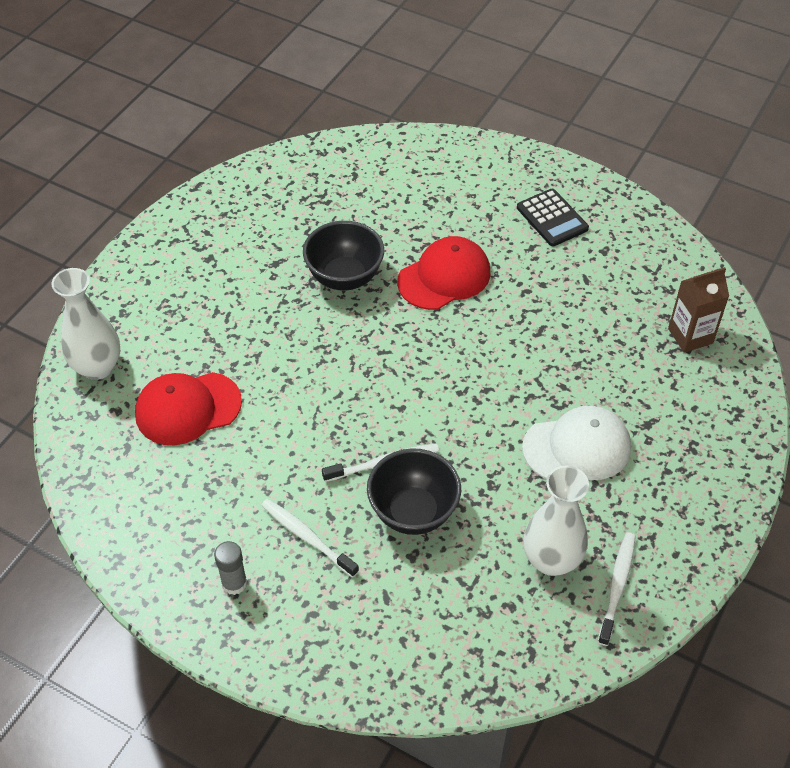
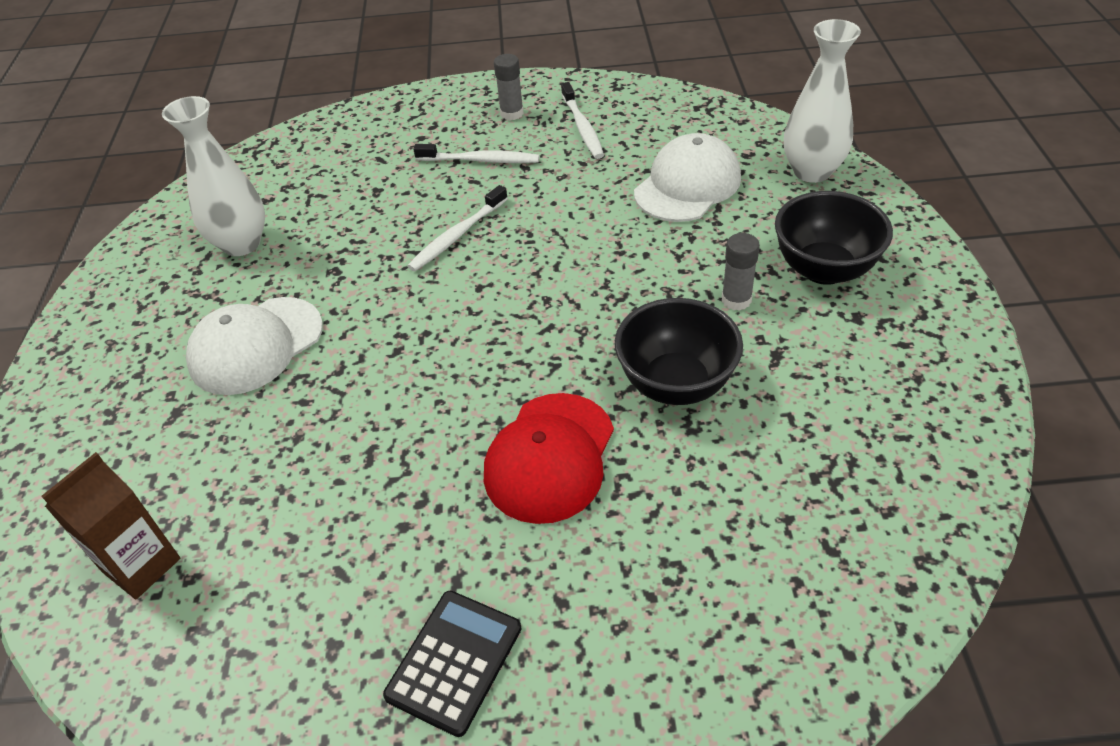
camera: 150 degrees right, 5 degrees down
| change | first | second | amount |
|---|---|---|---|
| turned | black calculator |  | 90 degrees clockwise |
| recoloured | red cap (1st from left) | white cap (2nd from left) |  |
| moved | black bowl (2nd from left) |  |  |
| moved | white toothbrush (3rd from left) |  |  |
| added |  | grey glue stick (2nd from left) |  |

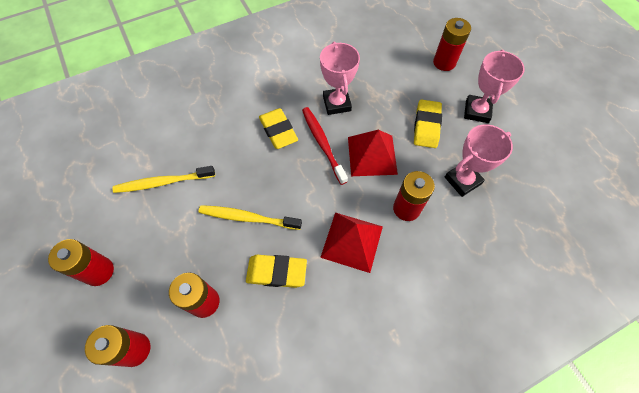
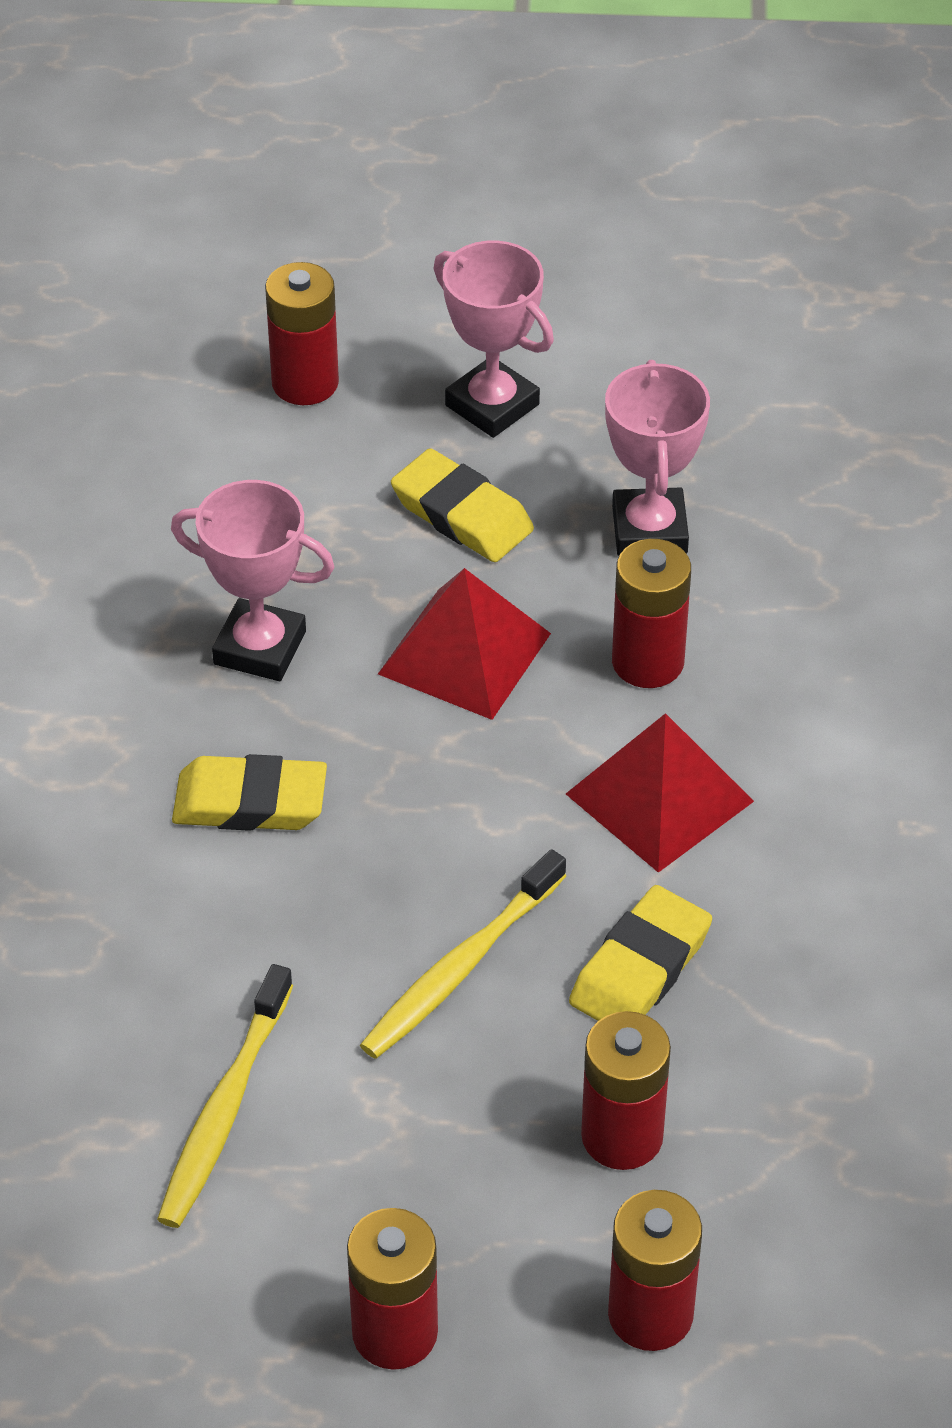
camera: 60 degrees left, 15 degrees down
| change | first | second | amount |
|---|---|---|---|
| removed | red toothbrush |  |  |

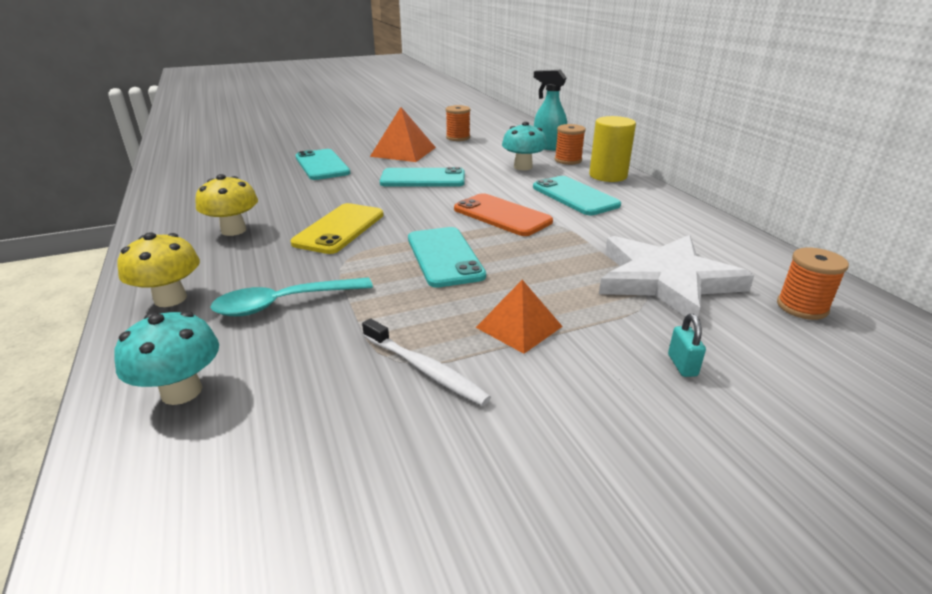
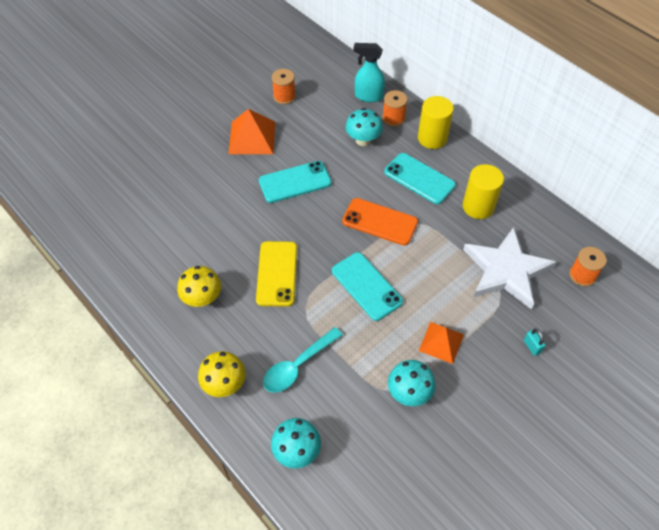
camera: 20 degrees left, 25 degrees up
| change | first | second | amount |
|---|---|---|---|
| removed | turquoise phone (1st from left) |  |  |
| replaced | white toothbrush | turquoise mushroom (3rd from left) |  |
| added |  | yellow cylinder (2nd from left) |  |

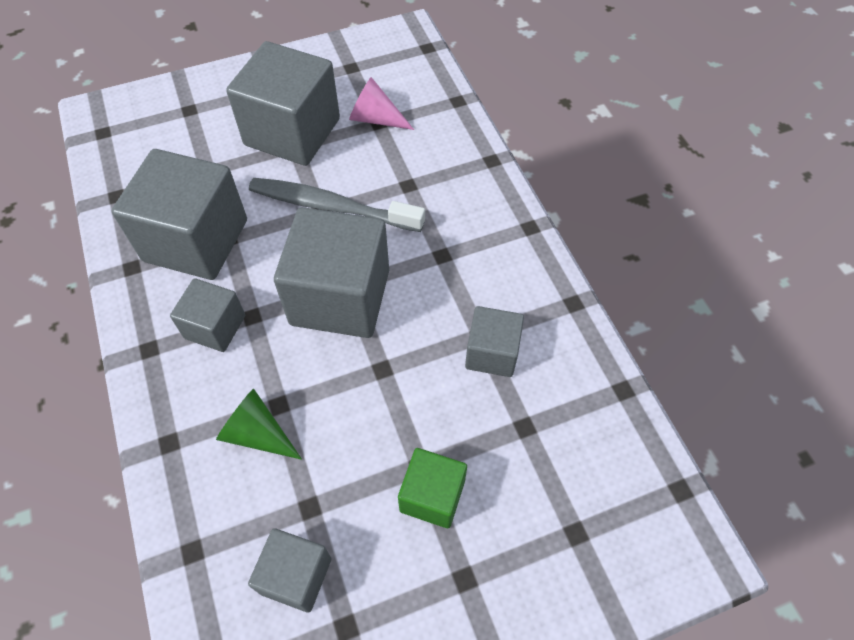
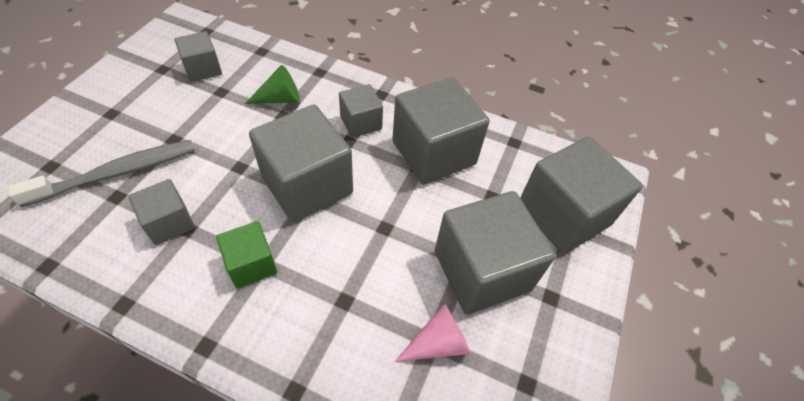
camera: 130 degrees right, 5 degrees down
| change | first | second | amount |
|---|---|---|---|
| moved | grey toothbrush |  |  |
| moved | green cube |  |  |
| added |  | grey cube (7th from left) |  |

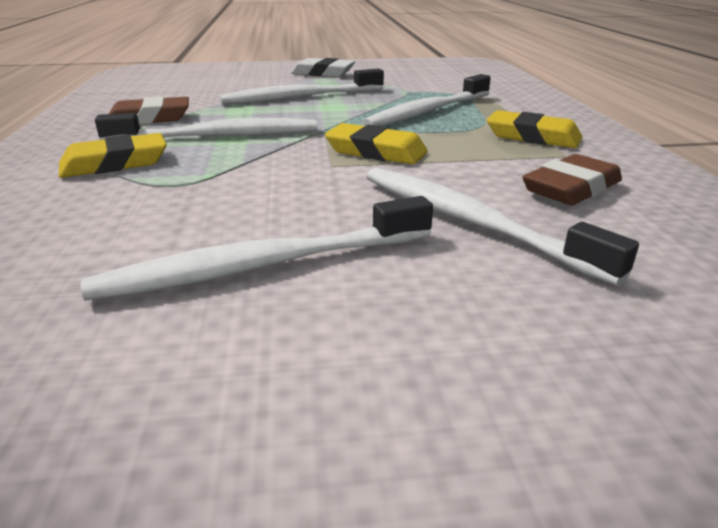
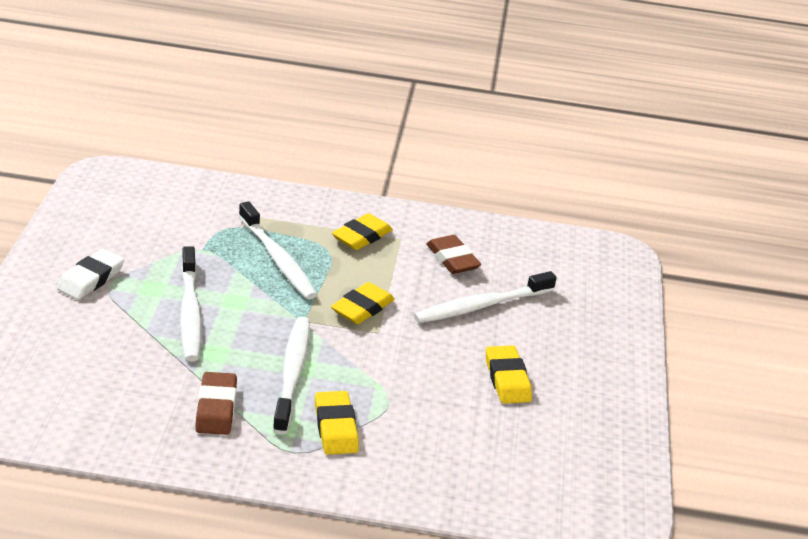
camera: 80 degrees left, 5 degrees up
| change | first | second | amount |
|---|---|---|---|
| replaced | white toothbrush (2nd from left) | yellow eraser (4th from left) |  |

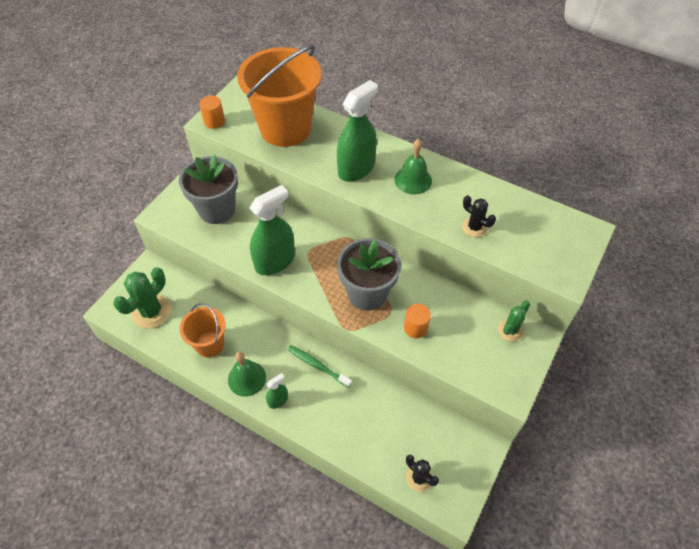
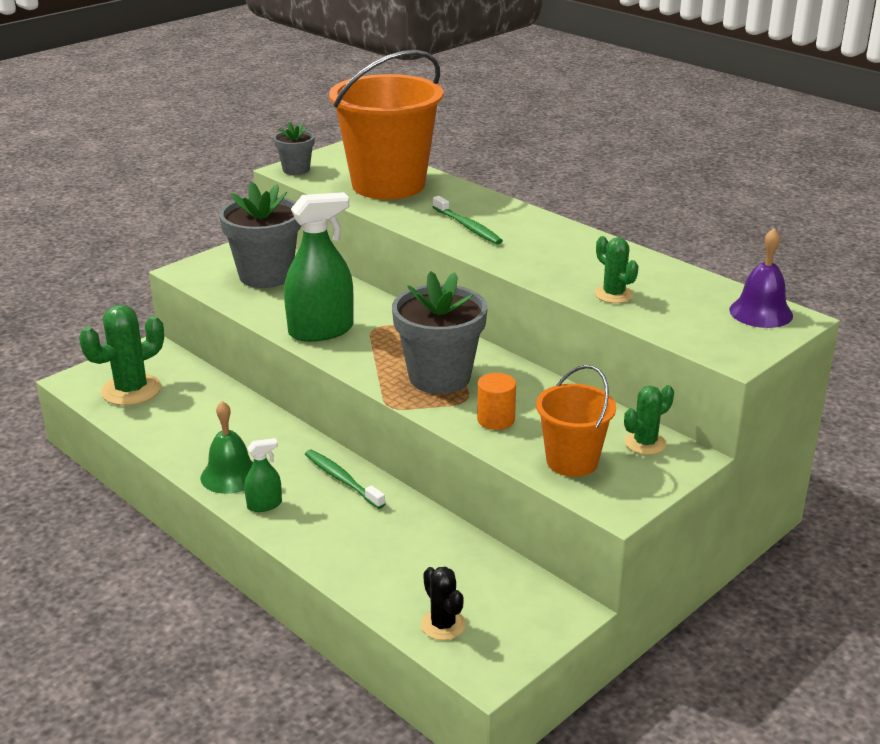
camera: 15 degrees right, 25 degrees down
| change | first | second | amount |
|---|---|---|---|
| replaced | green spray bottle (3rd from left) | green toothbrush (2nd from left) |  |
| replaced | orange cylinder (1st from left) | grey flower pot (2nd from left) |  |
| removed | green bell (2nd from left) |  |  |
| recoloured | black cactus (2nd from left) | green cactus (2nd from left) |  |
| moved | orange bucket (1st from left in the first image) | orange bucket (2nd from left) |  |
| added |  | purple bell |  |

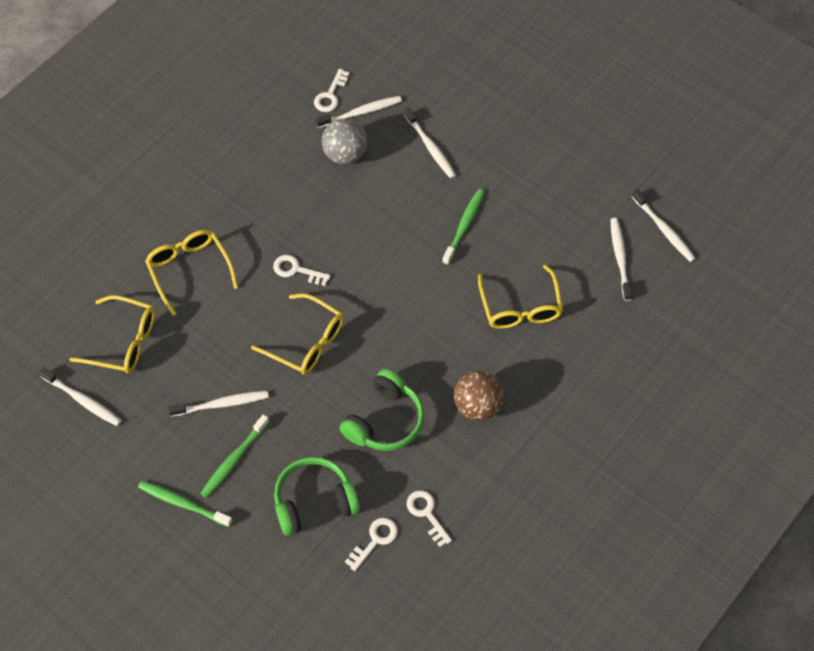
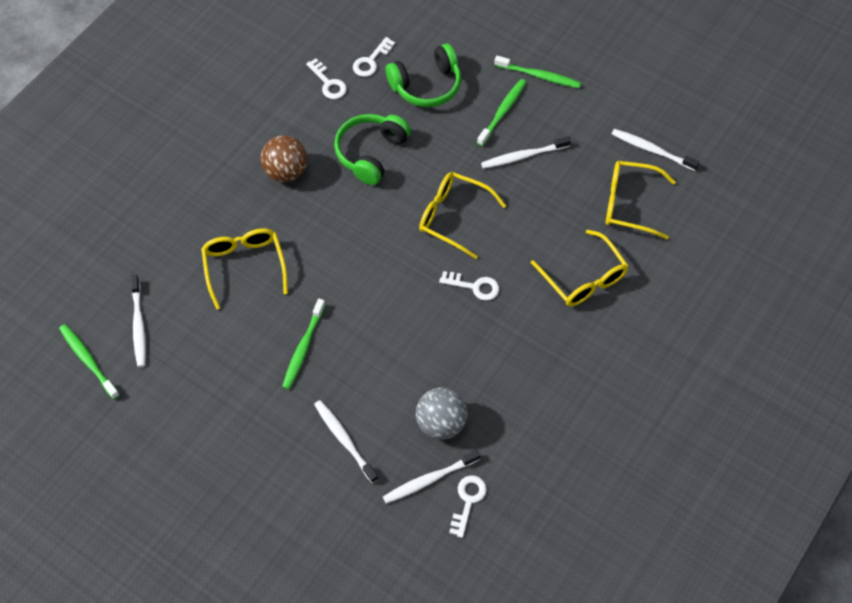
camera: 175 degrees right, 0 degrees up
| change | first | second | amount |
|---|---|---|---|
| recoloured | white toothbrush (6th from left) | green toothbrush (1st from left) |  |

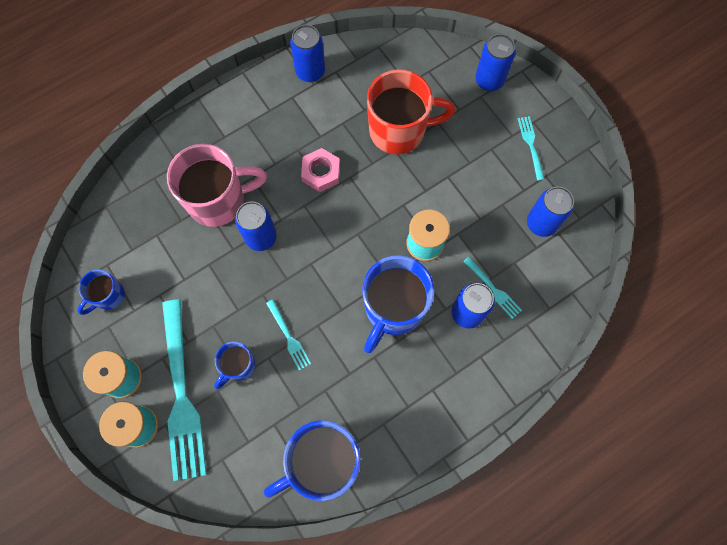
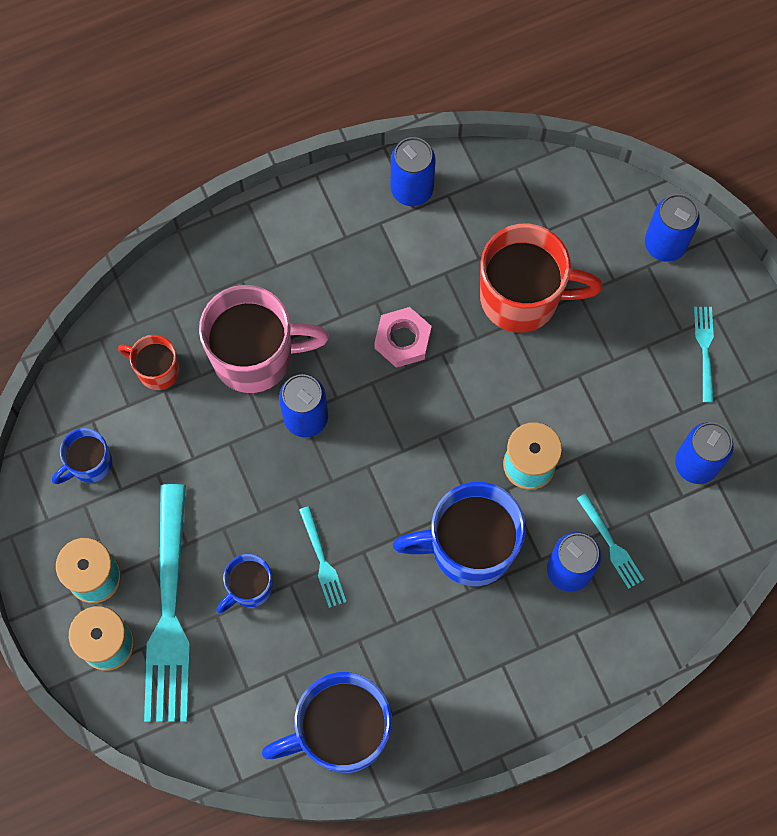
camera: 10 degrees right, 0 degrees up
| change | first | second | amount |
|---|---|---|---|
| turned | blue mug (4th from left) |  | 45 degrees clockwise |
| added |  | red mug (1st from left) |  |

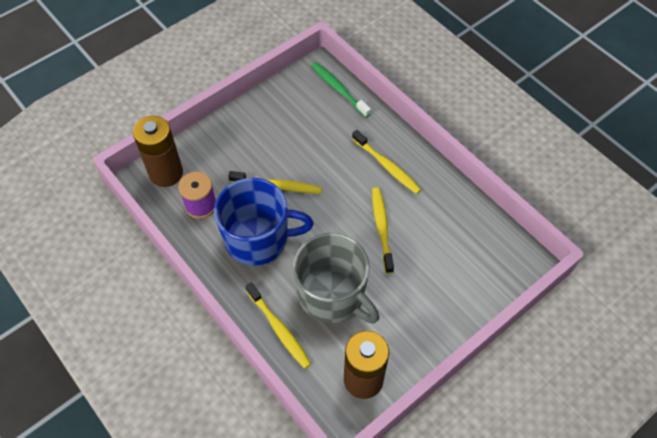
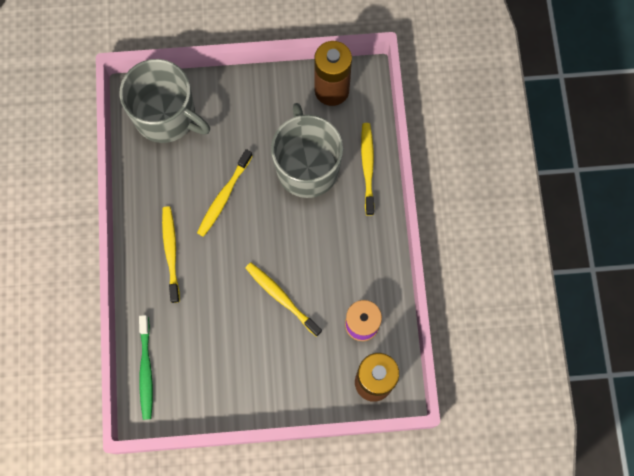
camera: 145 degrees left, 15 degrees up
| change | first | second | amount |
|---|---|---|---|
| removed | blue mug |  |  |
| added |  | grey mug (1st from left) |  |

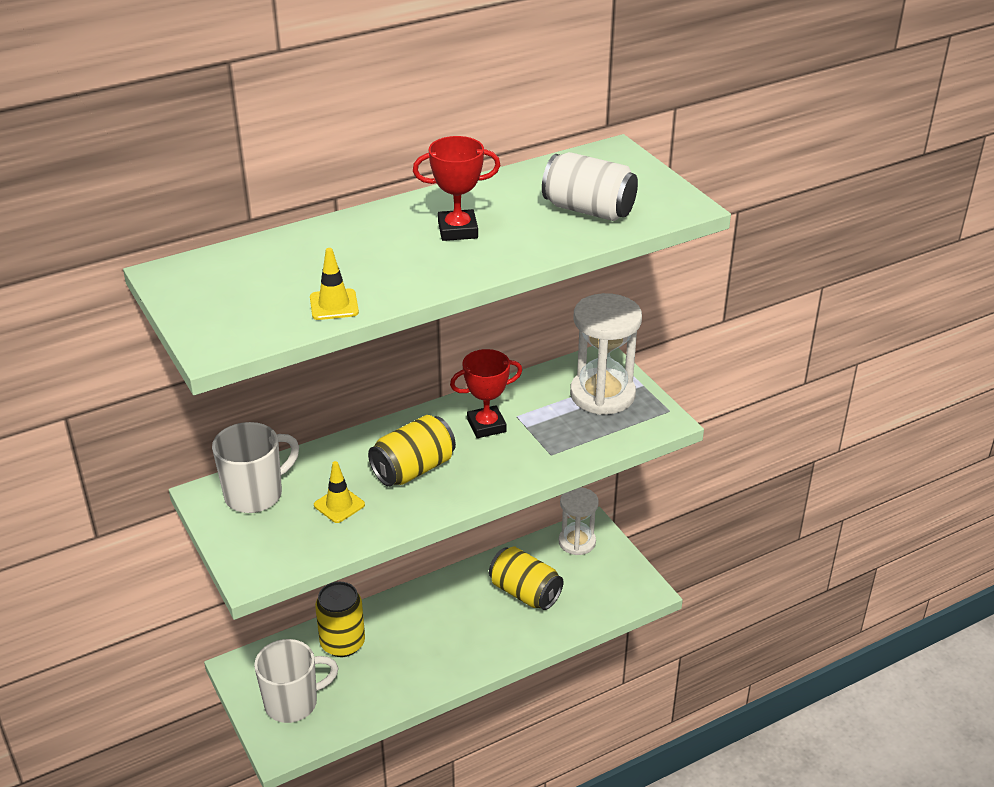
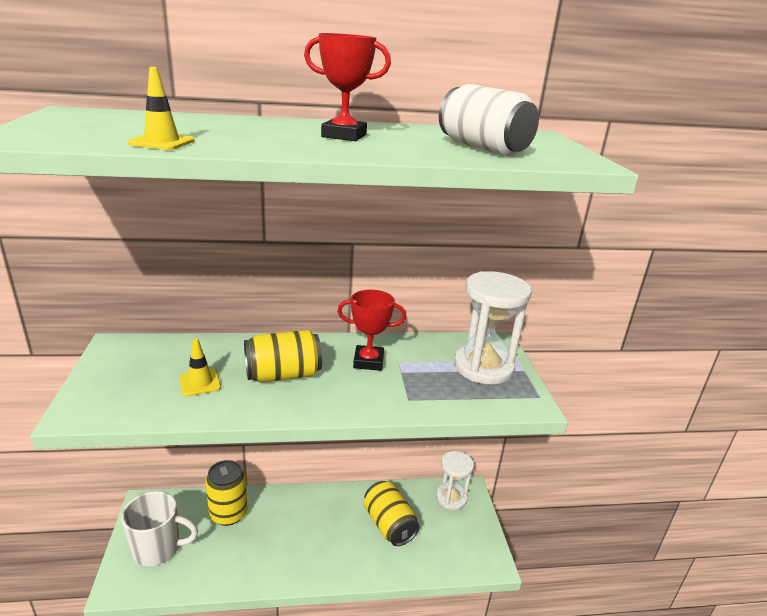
camera: 20 degrees right, 10 degrees down
| change | first | second | amount |
|---|---|---|---|
| removed | white mug (1st from left) |  |  |

